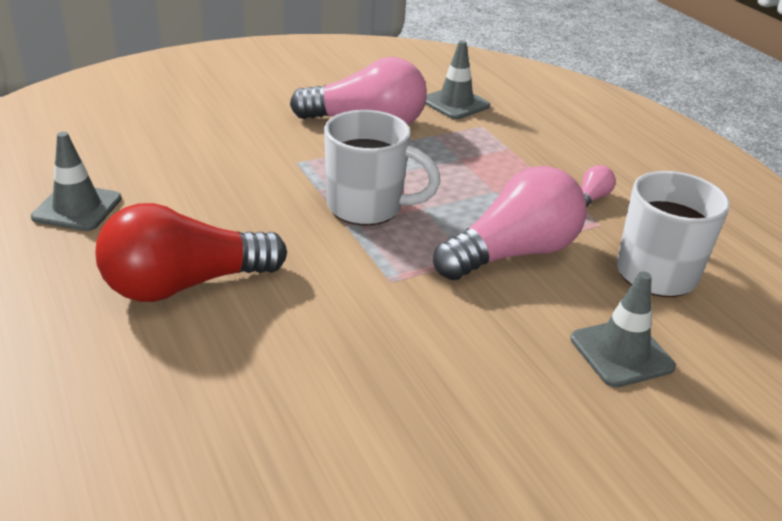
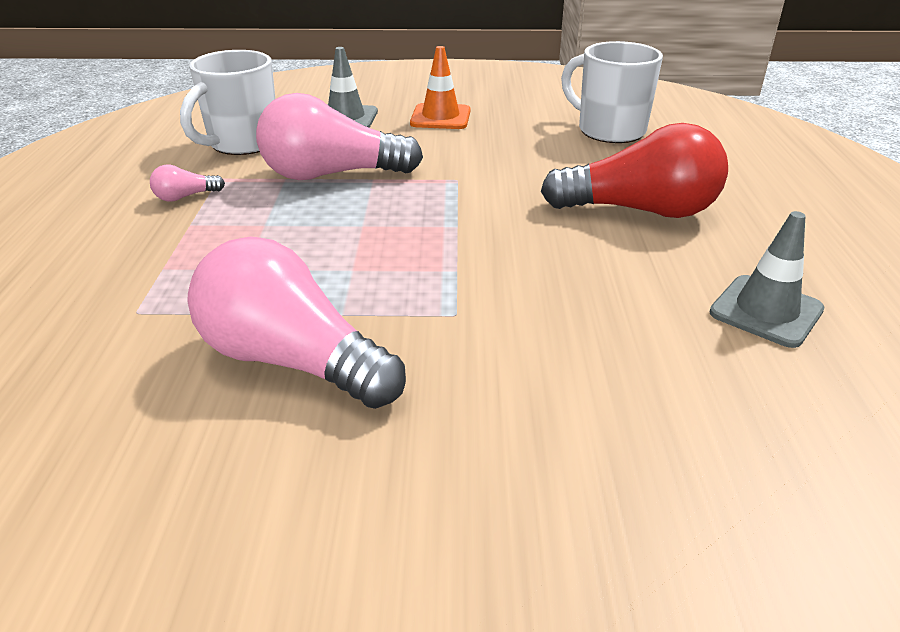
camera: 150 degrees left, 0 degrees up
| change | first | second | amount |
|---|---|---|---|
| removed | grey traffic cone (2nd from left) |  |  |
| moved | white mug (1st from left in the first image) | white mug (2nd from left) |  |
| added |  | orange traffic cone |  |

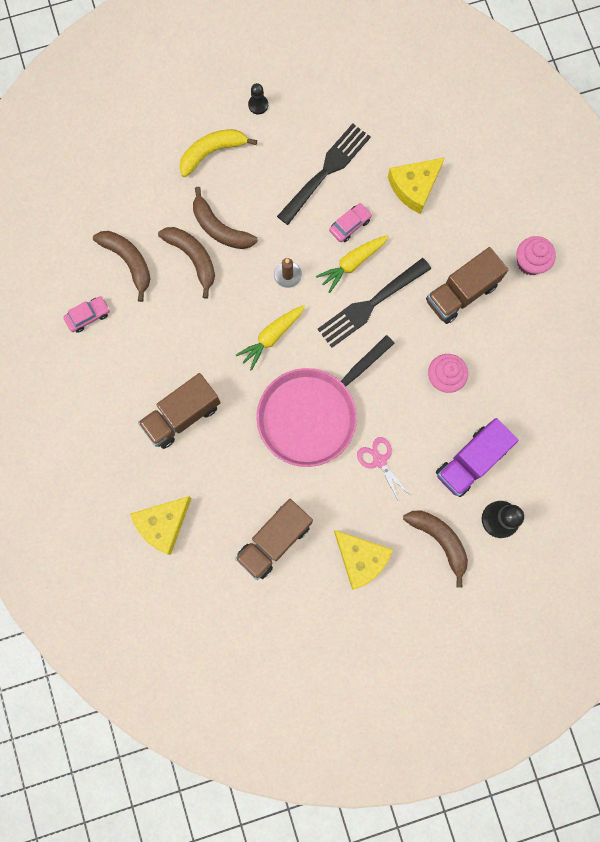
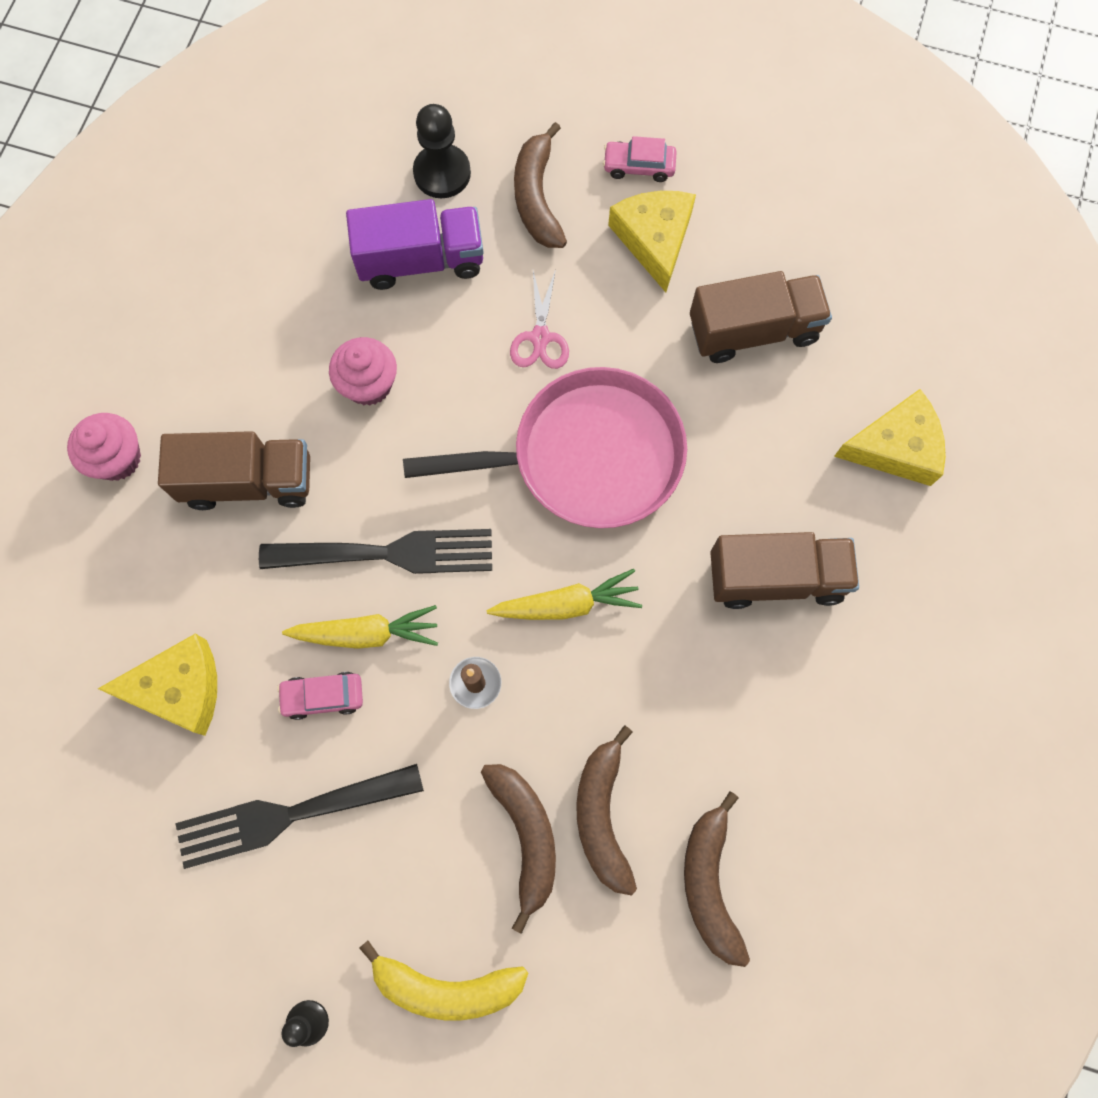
camera: 145 degrees left, 5 degrees down
| change | first | second | amount |
|---|---|---|---|
| moved | pink car (1st from left in the first image) | pink car (2nd from left) |  |

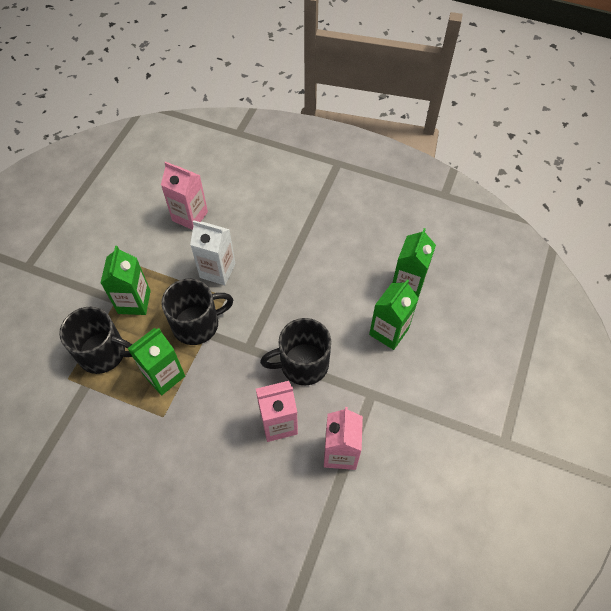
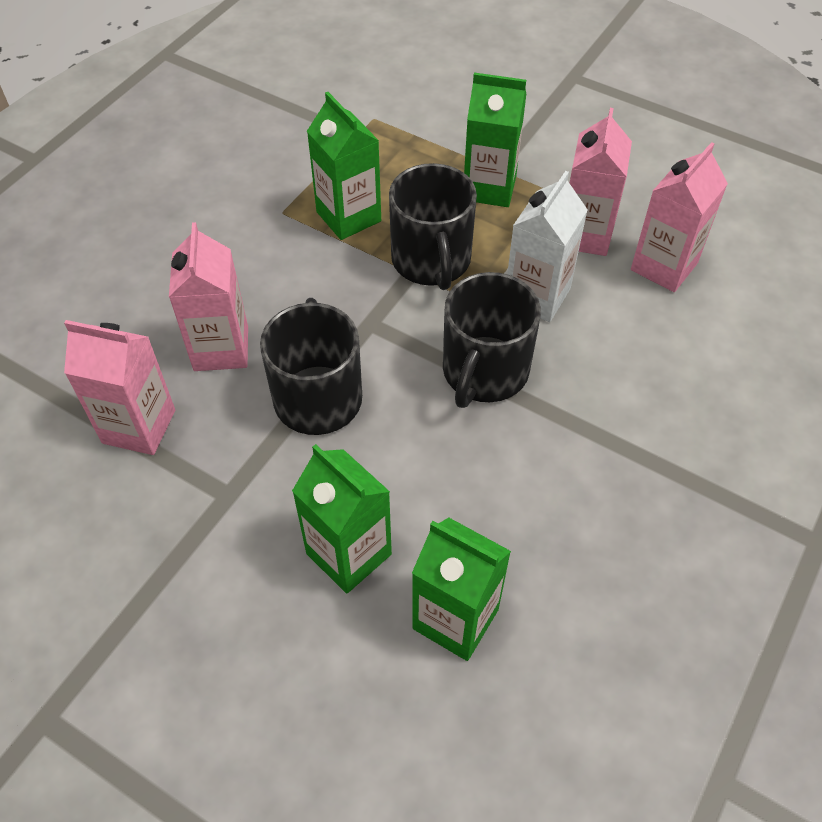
camera: 100 degrees right, 5 degrees down
| change | first | second | amount |
|---|---|---|---|
| moved | black mug (1st from left in the first image) | black mug (3rd from left) |  |
| added |  | pink carton (3rd from left) |  |

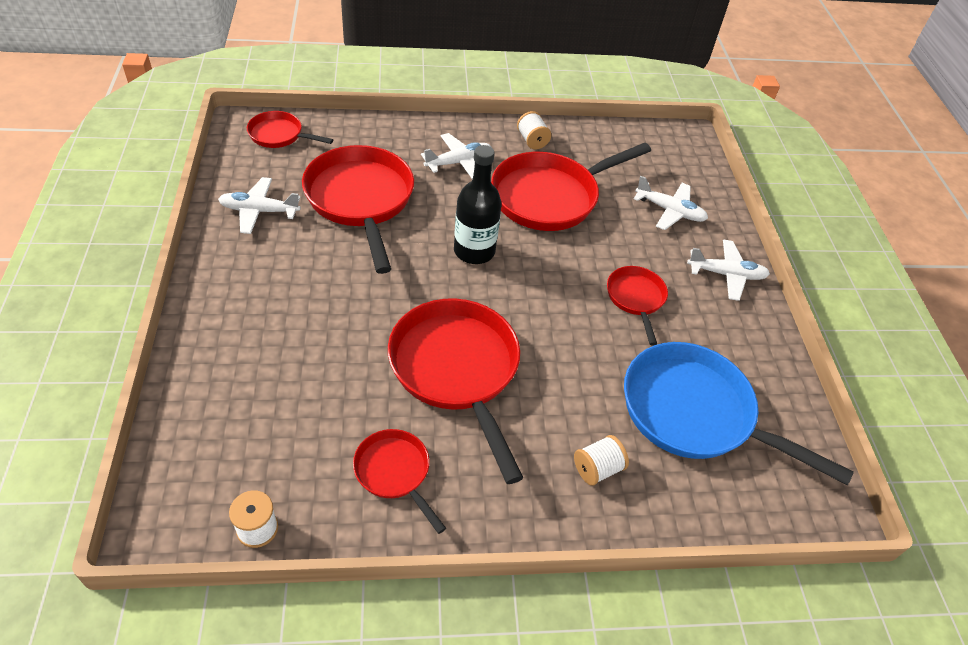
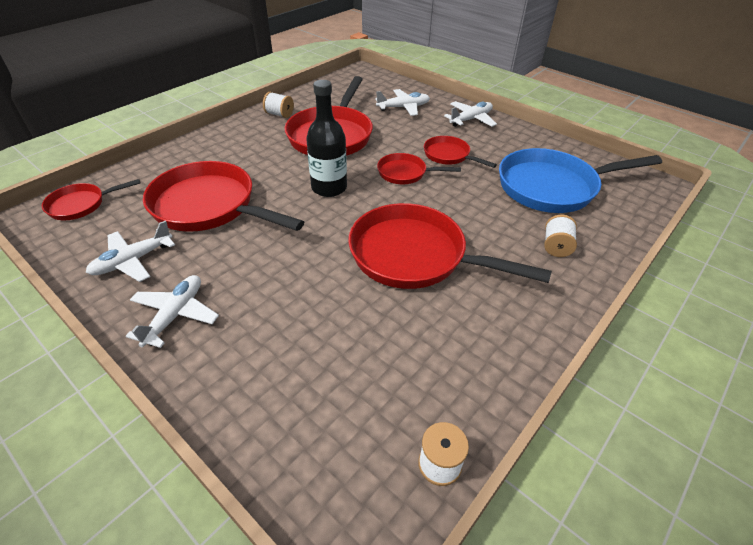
camera: 40 degrees left, 5 degrees down
| change | first | second | amount |
|---|---|---|---|
| moved | white plane (2nd from left) |  |  |
| moved | red pan (3rd from left in the first image) | red pan (4th from left) |  |

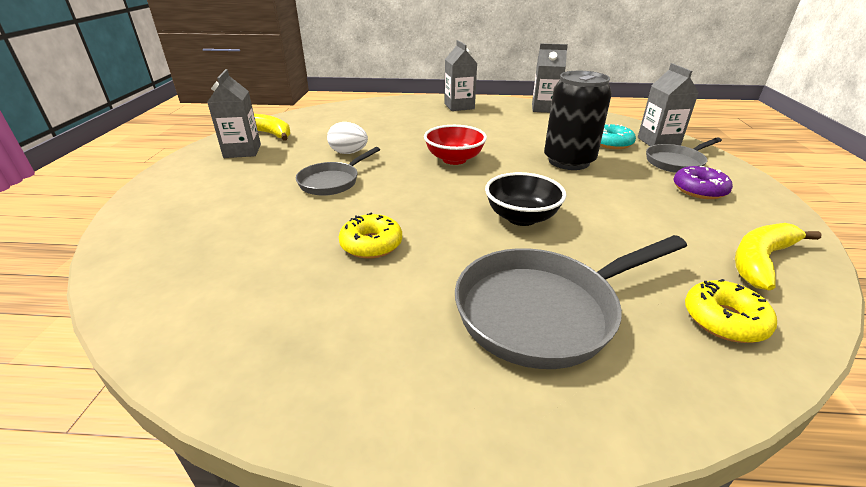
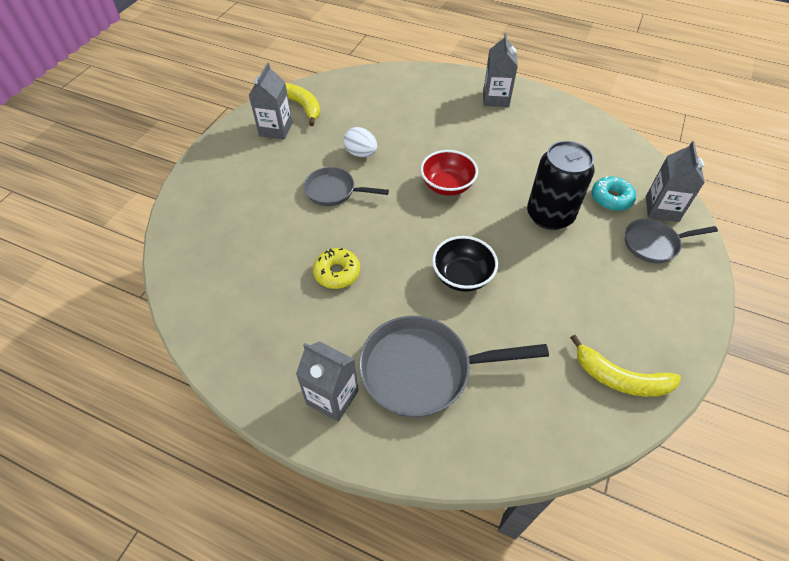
camera: 20 degrees right, 20 degrees up
| change | first | second | amount |
|---|---|---|---|
| moved | grey carton (3rd from left in the first image) | grey carton (2nd from left) |  |
| turned | grey pan (1st from left) |  | 45 degrees clockwise |
| removed | purple donut |  |  |
| turned | yellow banana (2nd from left) |  | 135 degrees counterclockwise |
| removed | yellow donut (2nd from left) |  |  |

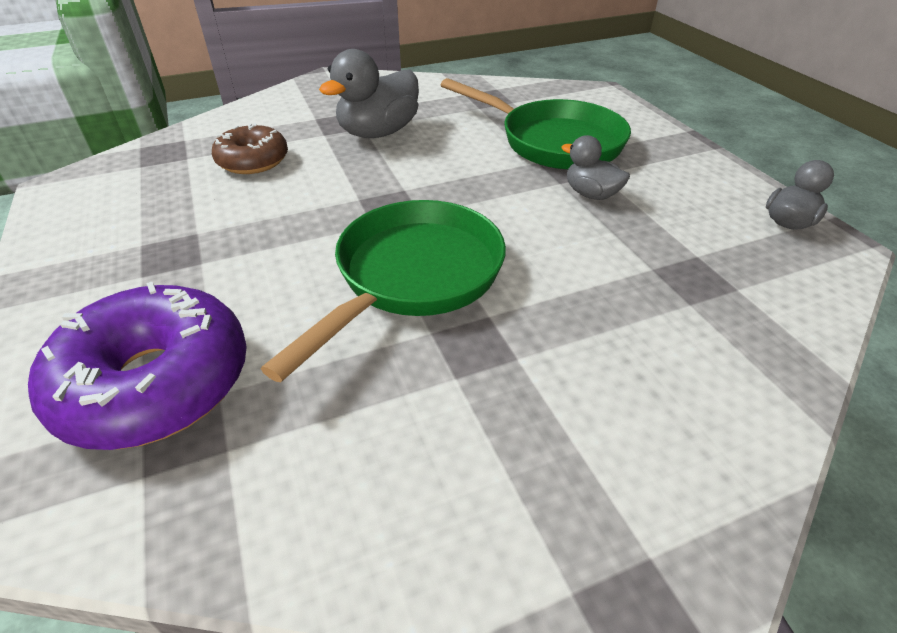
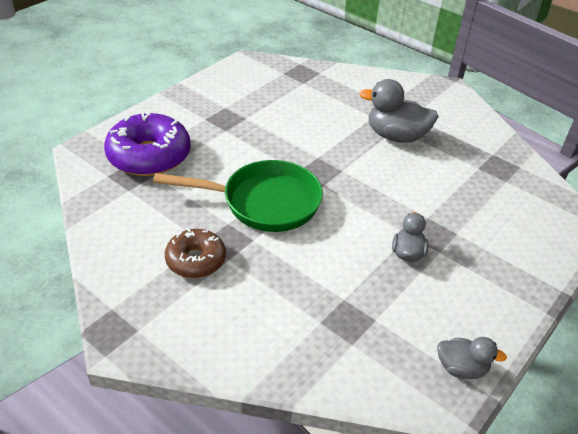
camera: 60 degrees right, 0 degrees up
| change | first | second | amount |
|---|---|---|---|
| removed | green pan (2nd from left) |  |  |
| moved | brown donut |  |  |

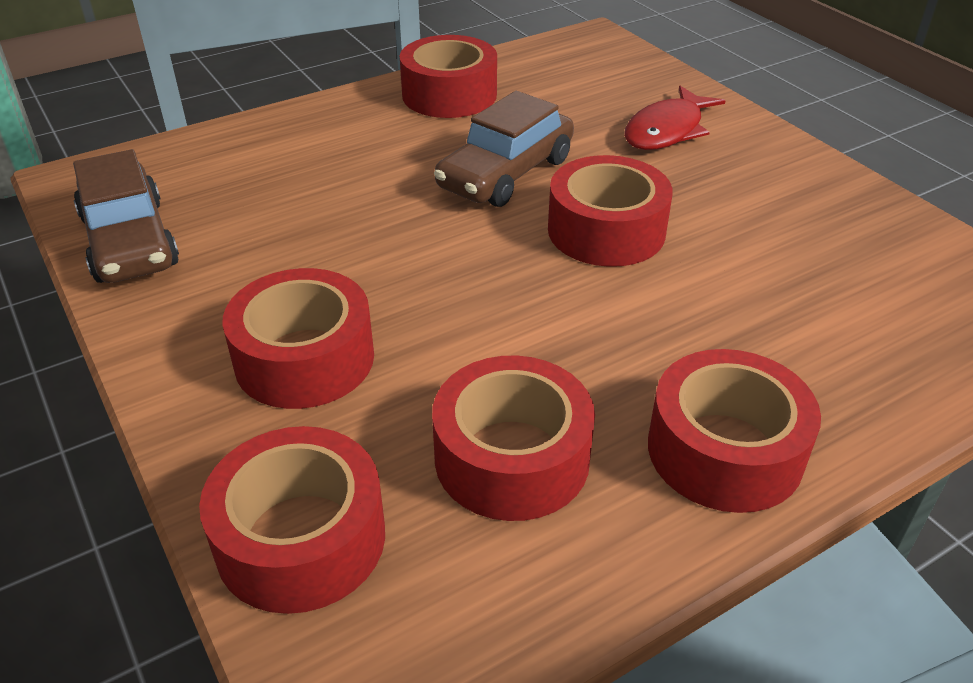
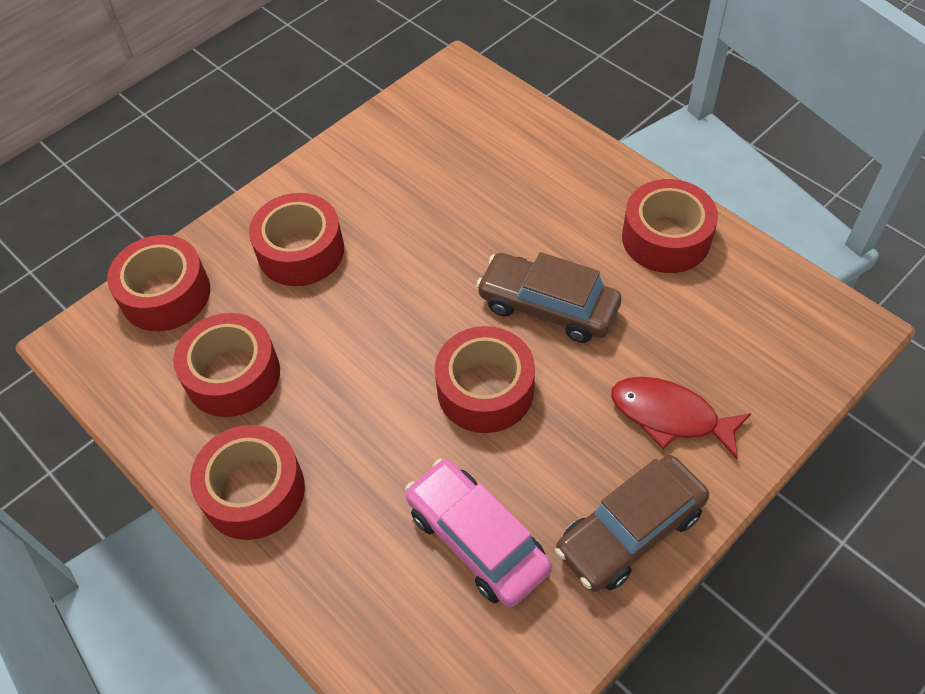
camera: 80 degrees right, 15 degrees up
| change | first | second | amount |
|---|---|---|---|
| moved | brown car (1st from left in the first image) | brown car (2nd from left) |  |
| added |  | pink car |  |

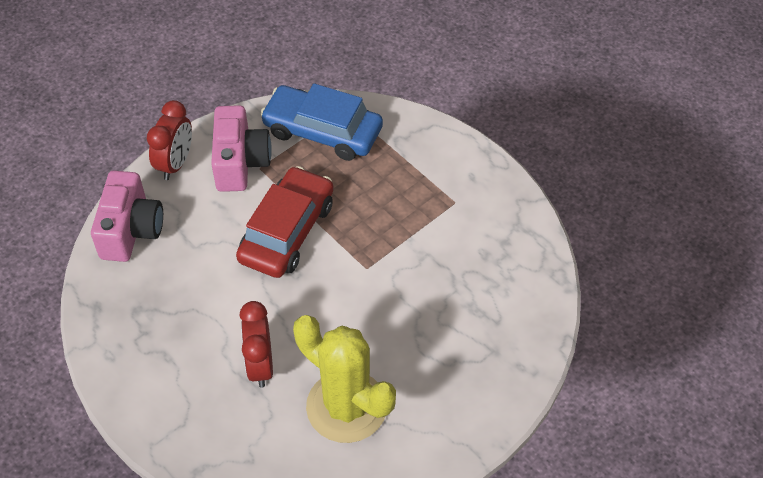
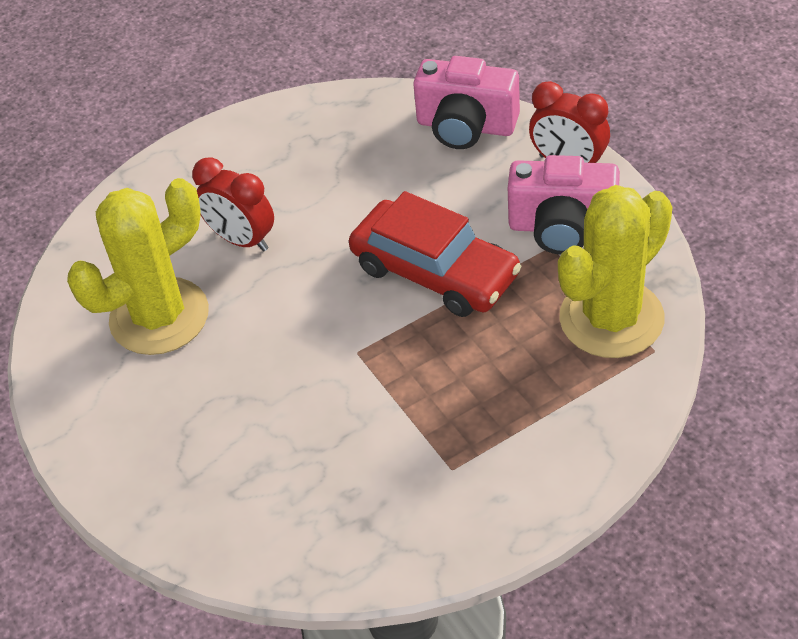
camera: 105 degrees right, 5 degrees down
| change | first | second | amount |
|---|---|---|---|
| replaced | blue car | yellow cactus (2nd from left) |  |
| turned | red clock (2nd from left in the first image) | red clock (1st from left) | 150 degrees counterclockwise |

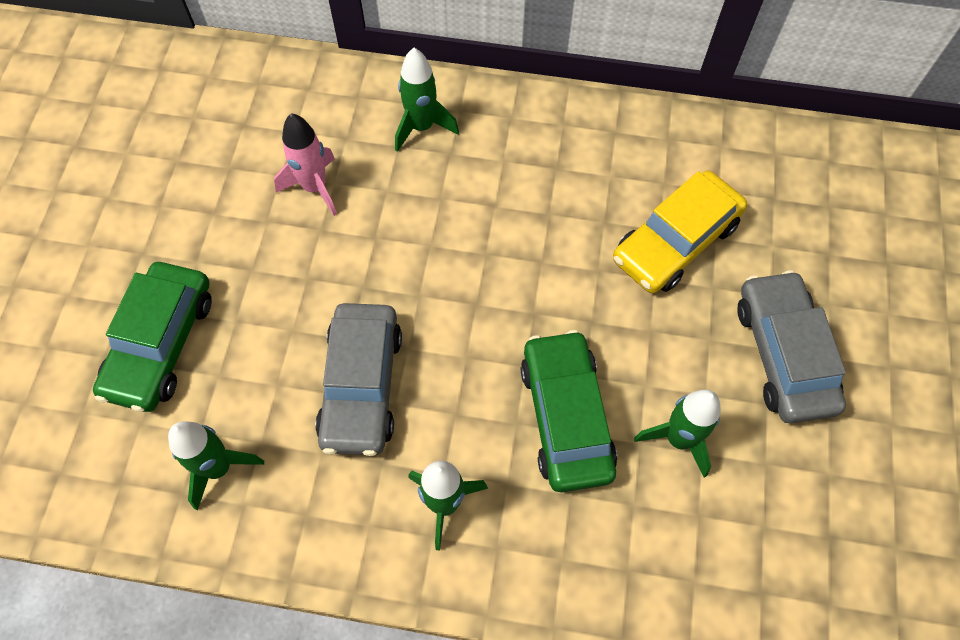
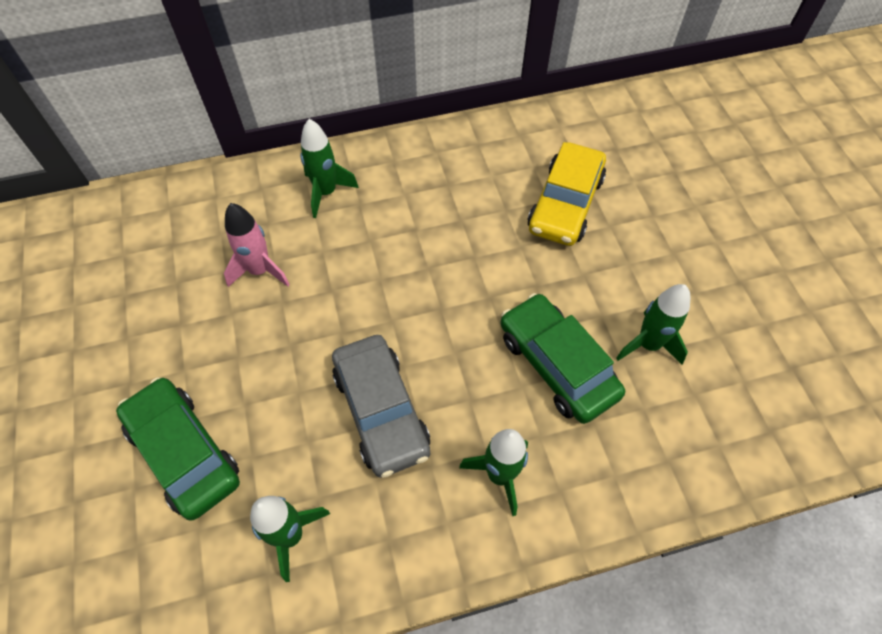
camera: 25 degrees left, 5 degrees down
| change | first | second | amount |
|---|---|---|---|
| turned | green car (1st from left) |  | 150 degrees clockwise |
| removed | grey car (2nd from left) |  |  |

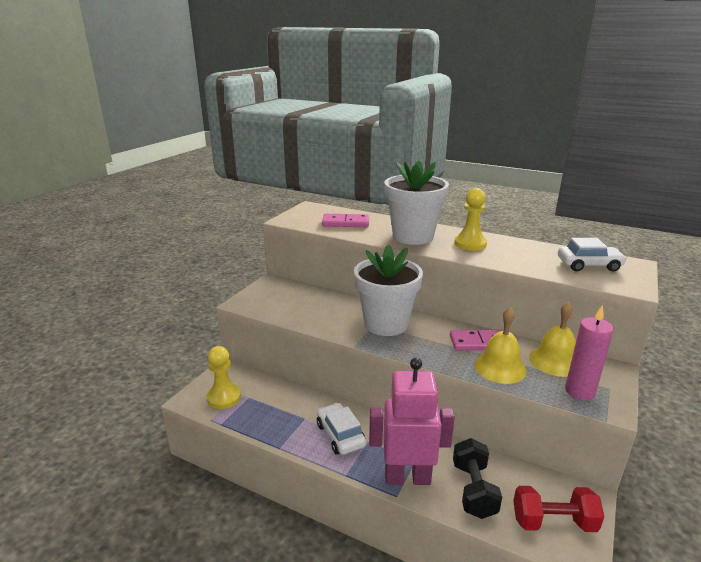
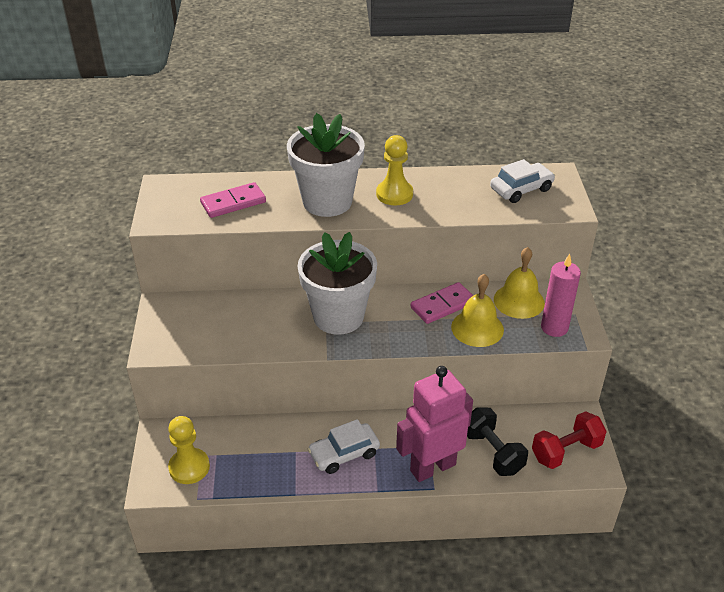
camera: 30 degrees left, 15 degrees up
| change | first | second | amount |
|---|---|---|---|
| turned | white car (1st from left) |  | 60 degrees counterclockwise |

